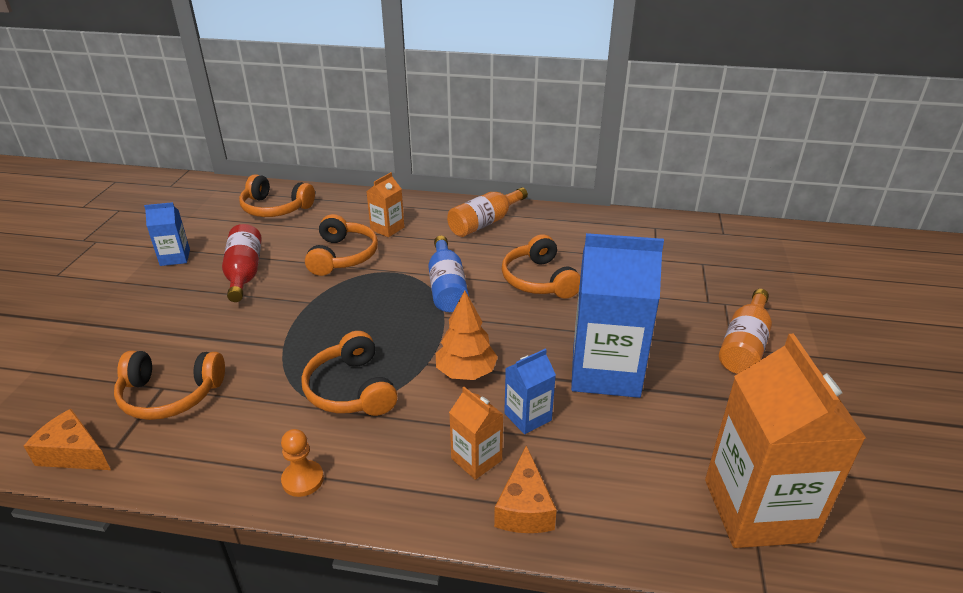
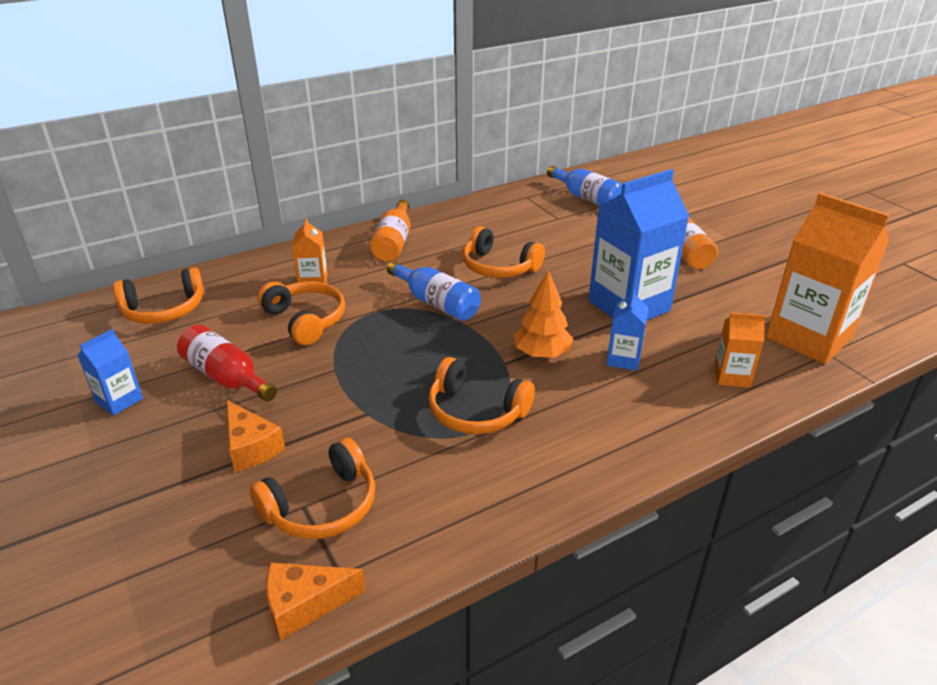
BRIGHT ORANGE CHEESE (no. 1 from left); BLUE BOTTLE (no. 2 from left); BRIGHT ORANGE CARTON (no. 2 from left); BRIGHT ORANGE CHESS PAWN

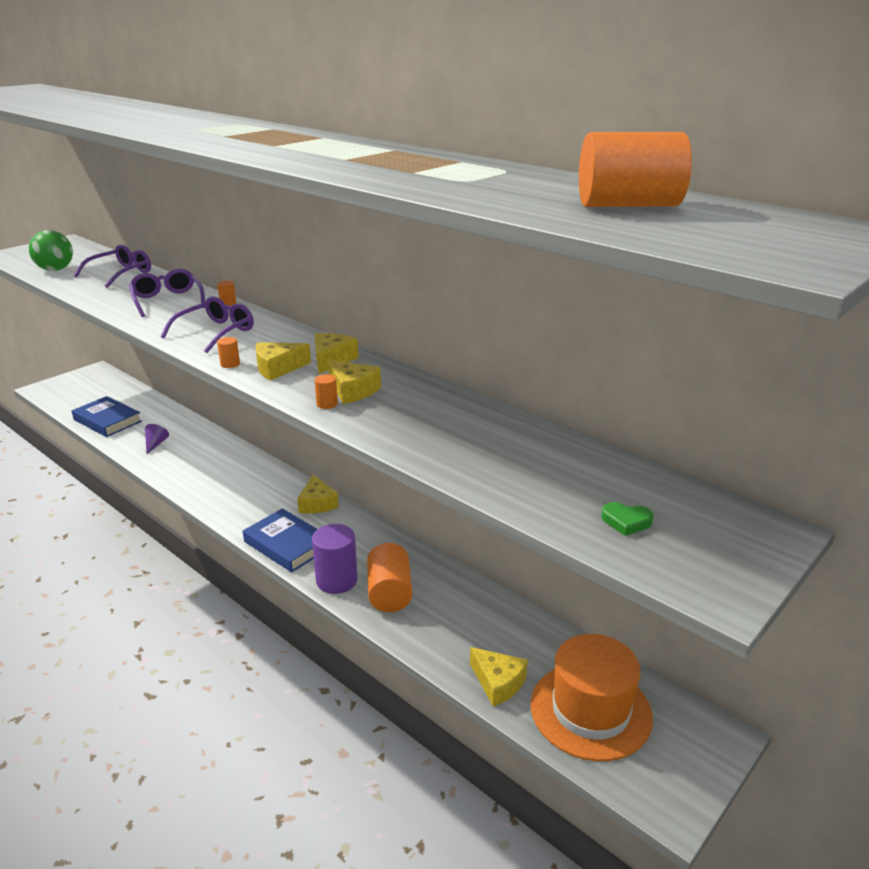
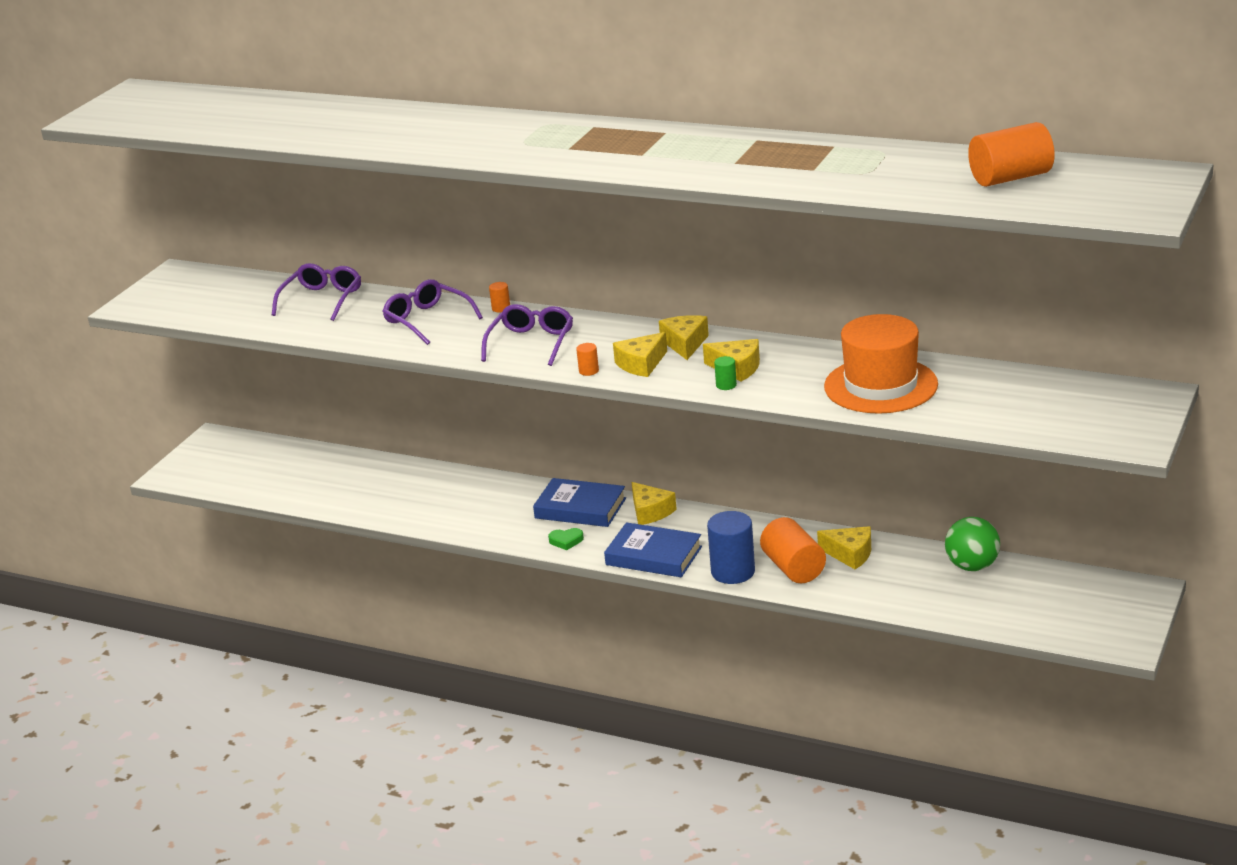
BLUE BOOK (no. 1 from left); LEAF-GREEN LOVE HEART; BLUE CYLINDER SHAPE; LEAF-GREEN CYLINDER SHAPE; GOLDEN CHEESE (no. 5 from left); BRIGHT ORANGE TALL HAT; LEAF-GREEN PLAY BALL; ROYAL PURPLE CONE

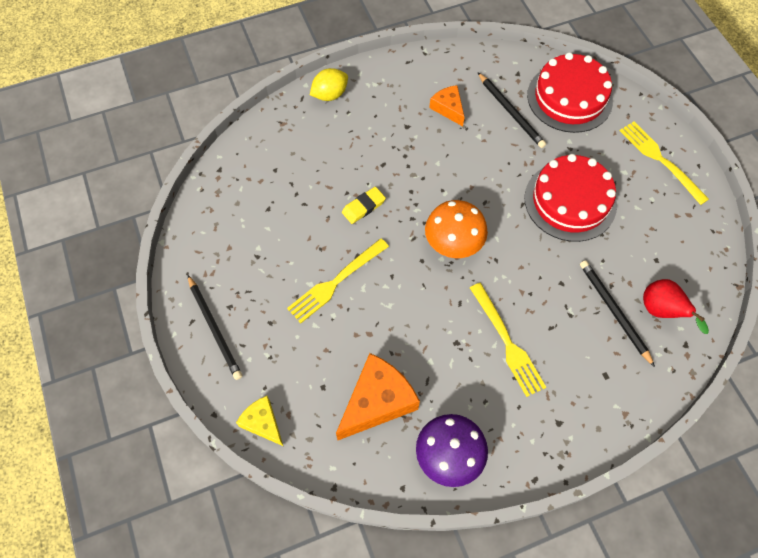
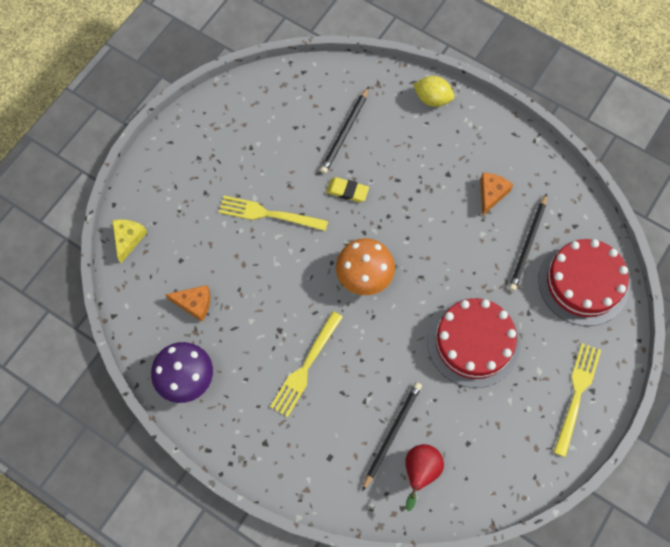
BRIGHT ORANGE CHEESE (no. 1 from left); EBONY PENCIL (no. 1 from left)

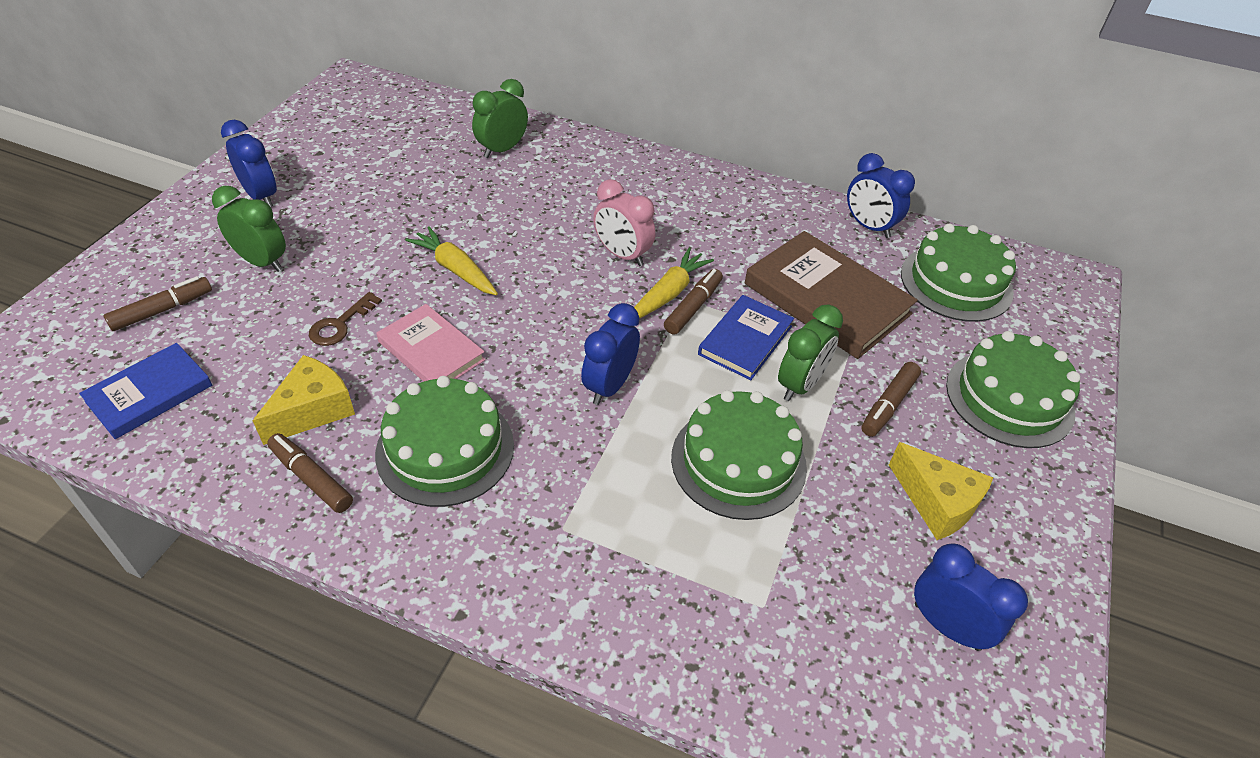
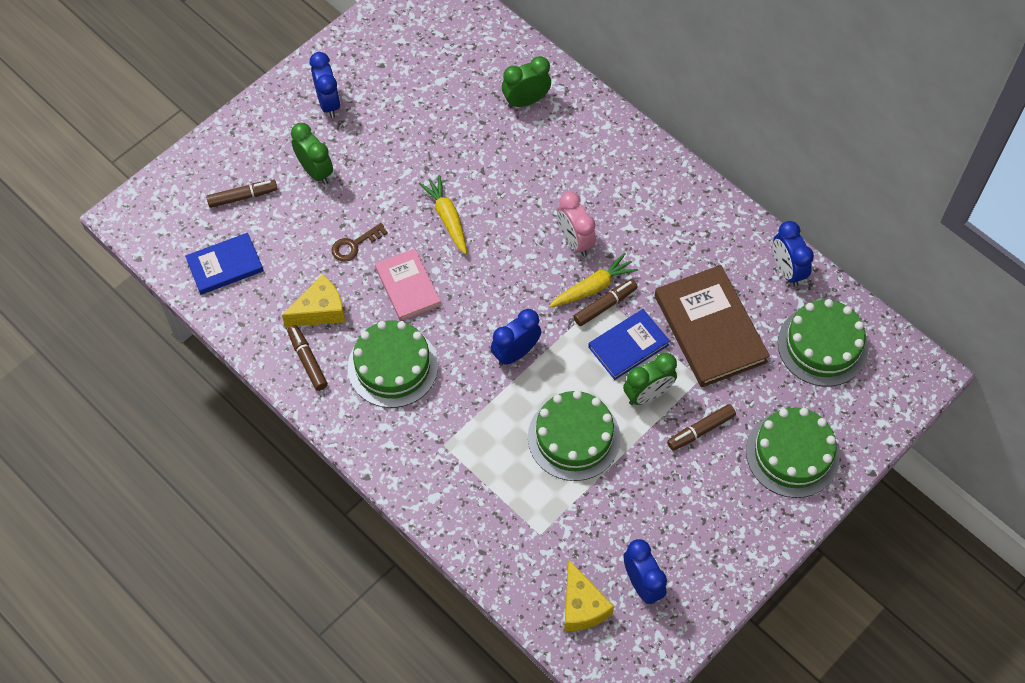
GOLDEN CHEESE (no. 2 from left)

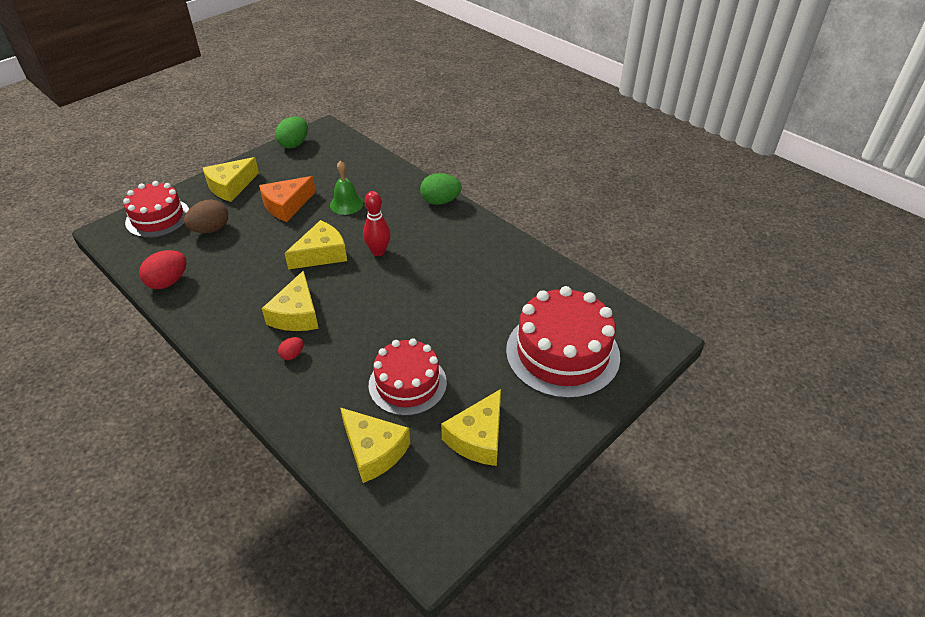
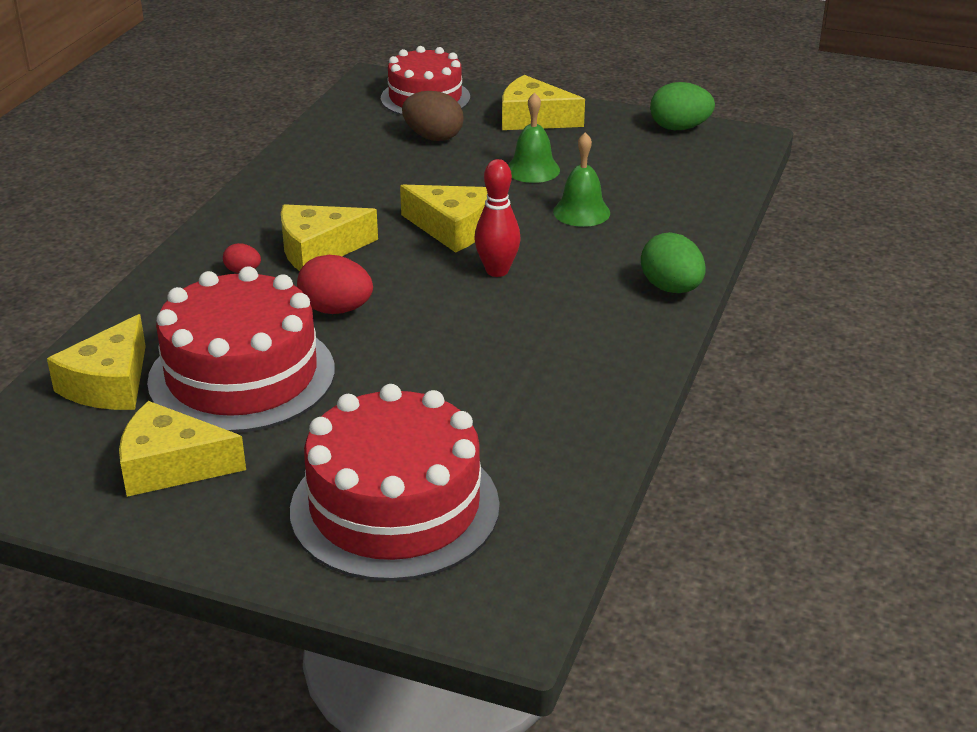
RED CAKE (no. 1 from left); RED TOY EGG (no. 2 from left); LEAF-GREEN BELL (no. 1 from left)

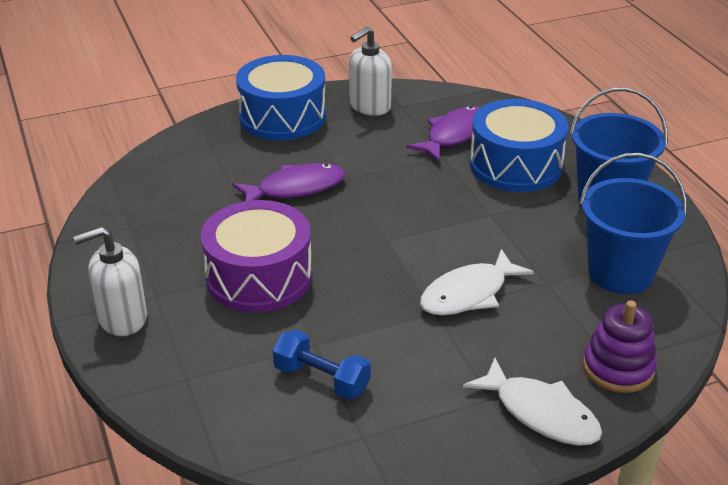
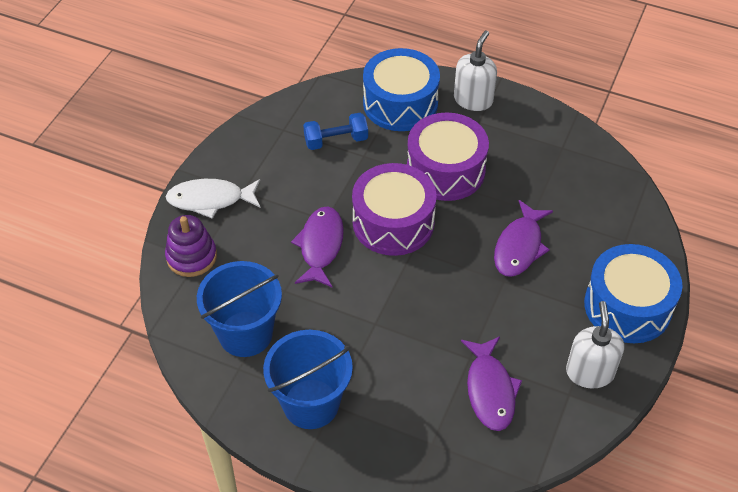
ROYAL PURPLE FISH FIGURE (no. 1 from left); ROYAL PURPLE DRUM (no. 1 from left); BLUE DRUM (no. 1 from left)

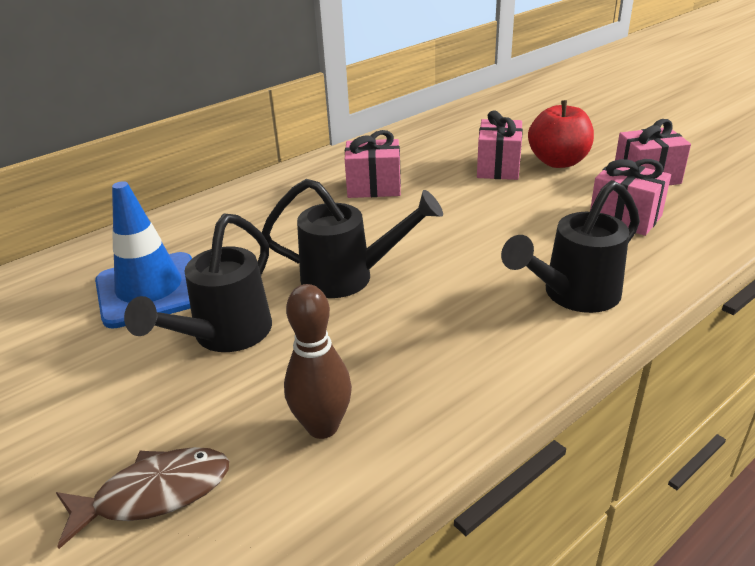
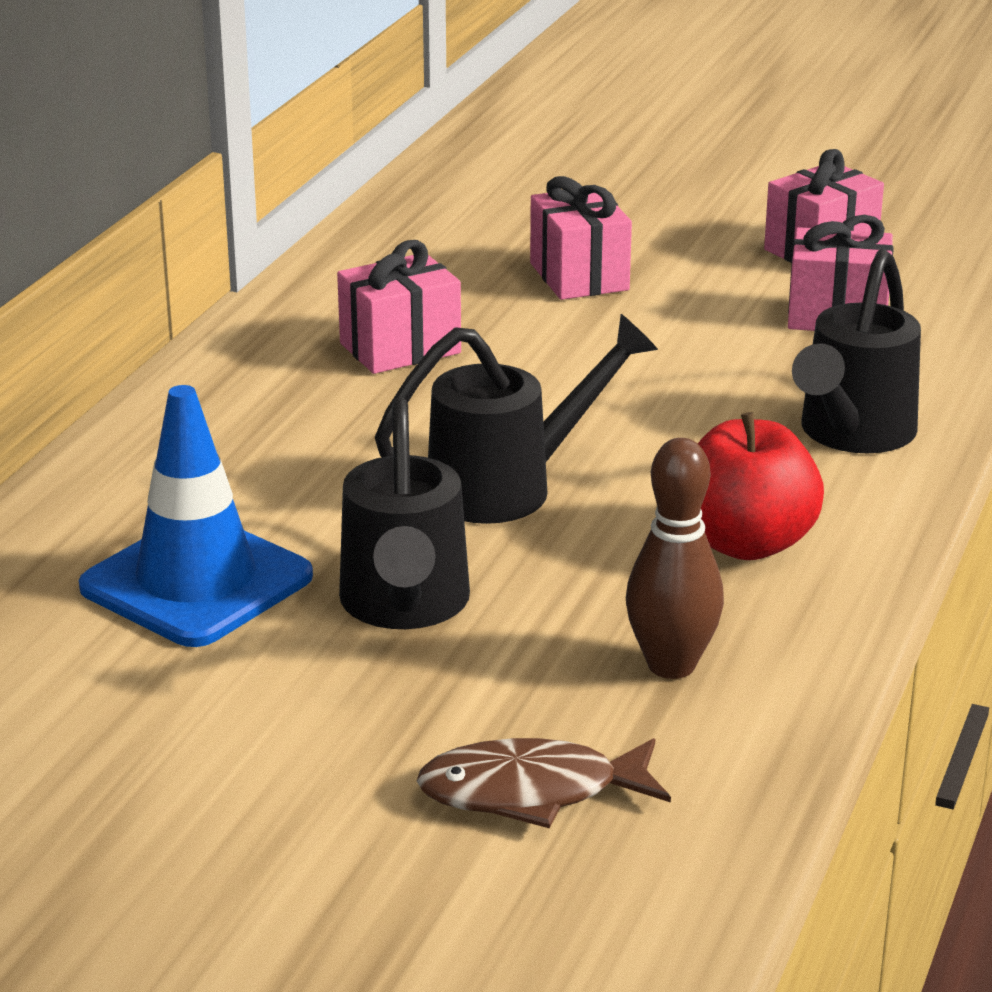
BROWN FISH FIGURE; RED TOY APPLE

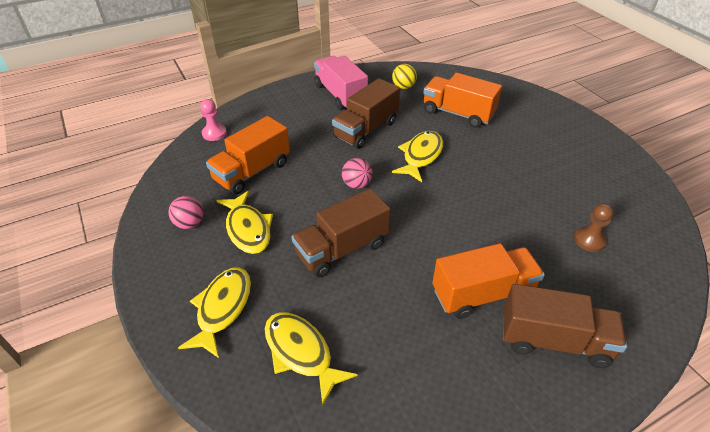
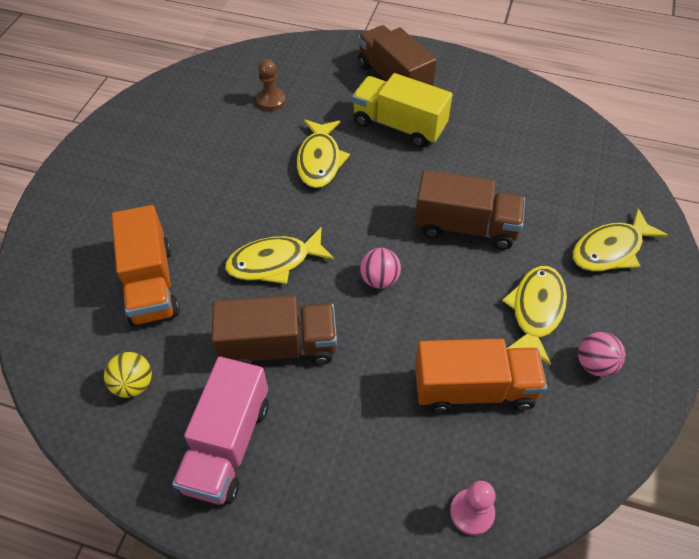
GOLDEN FISH FIGURE (no. 2 from left); GOLDEN LORRY

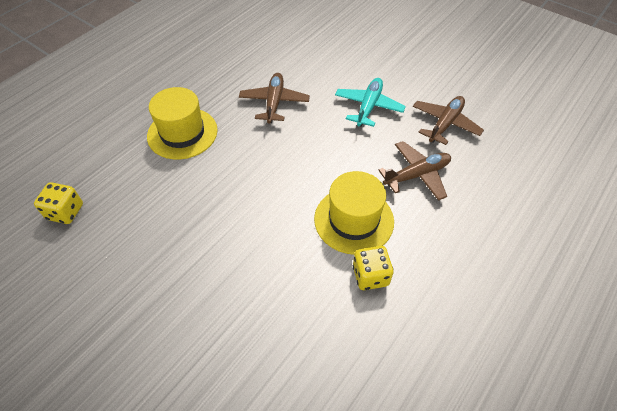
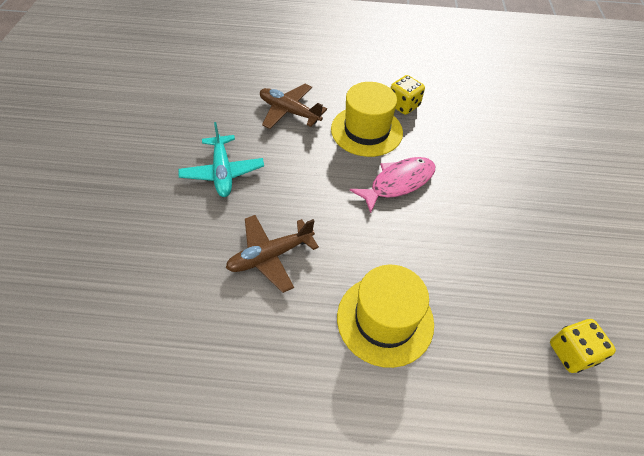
AQUA AEROPLANE; ROSY FISH FIGURE; BROWN AEROPLANE (no. 3 from left in the first image)

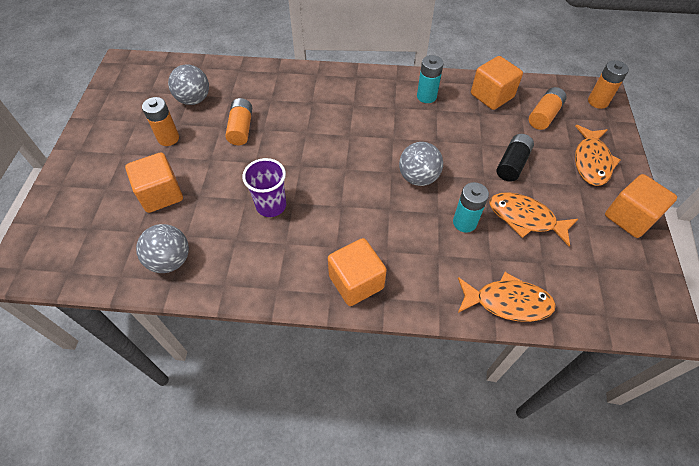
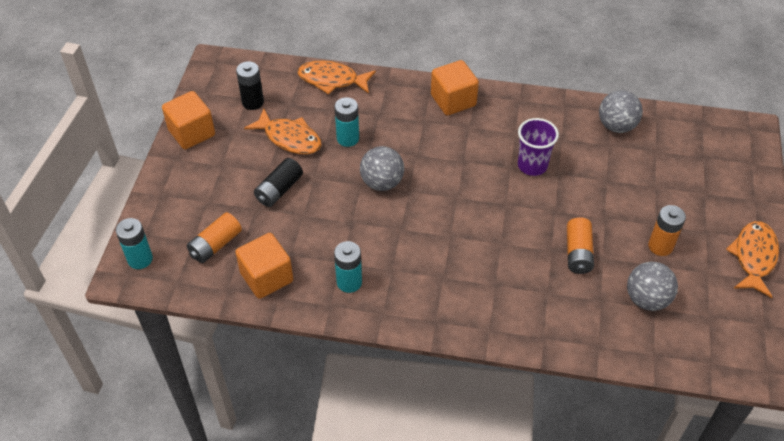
AQUA BATTERY (no. 1 from left); EBONY BATTERY (no. 1 from left); BRIGHT ORANGE FISH FIGURE (no. 3 from left); BRIGHT ORANGE SOLID CUBE (no. 1 from left in the first image)

